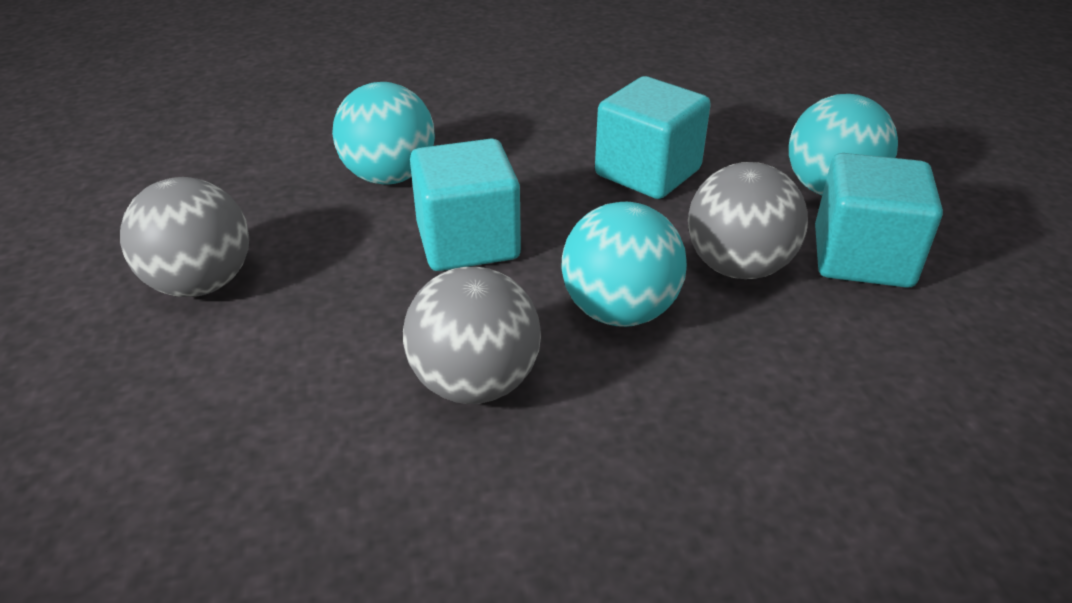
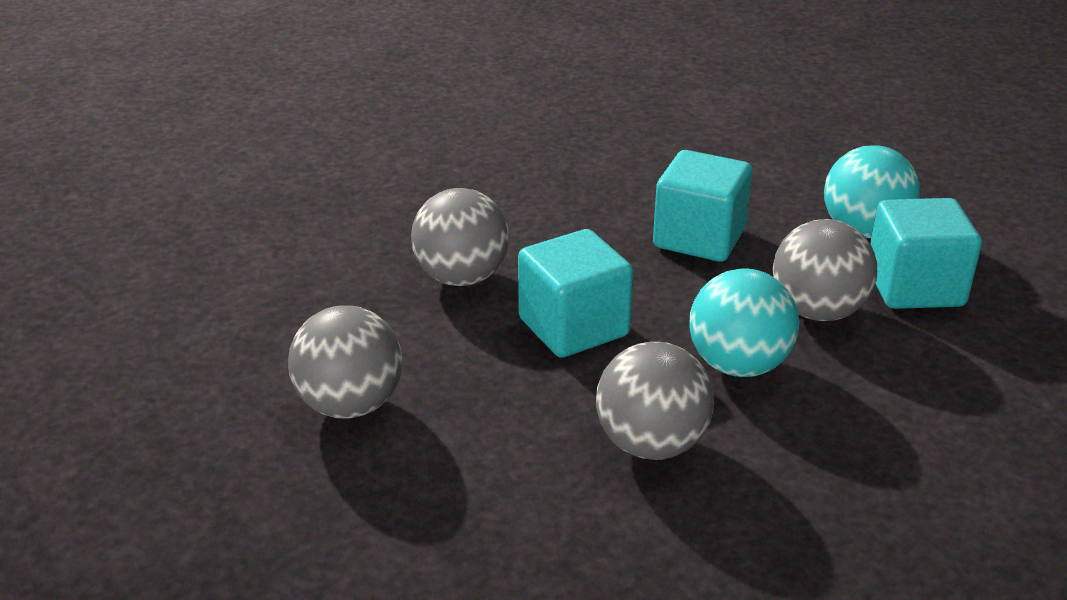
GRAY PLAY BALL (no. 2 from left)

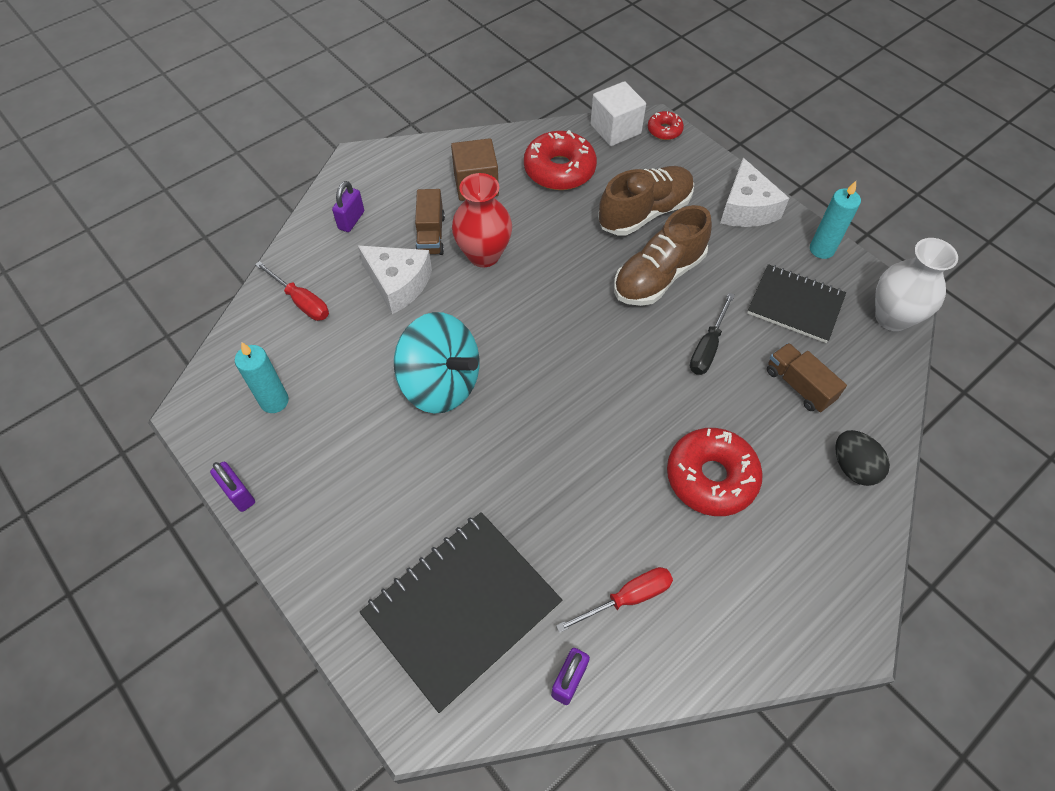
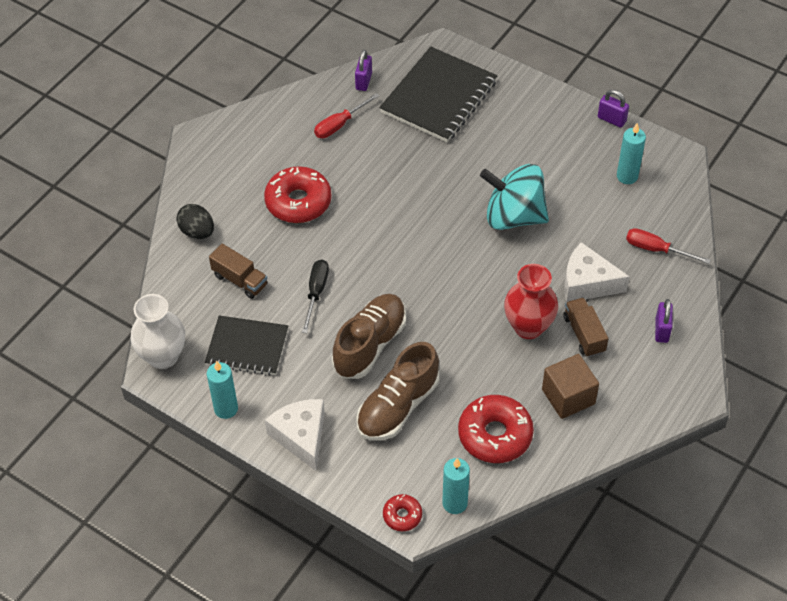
AQUA PILLAR CANDLE (no. 2 from left)

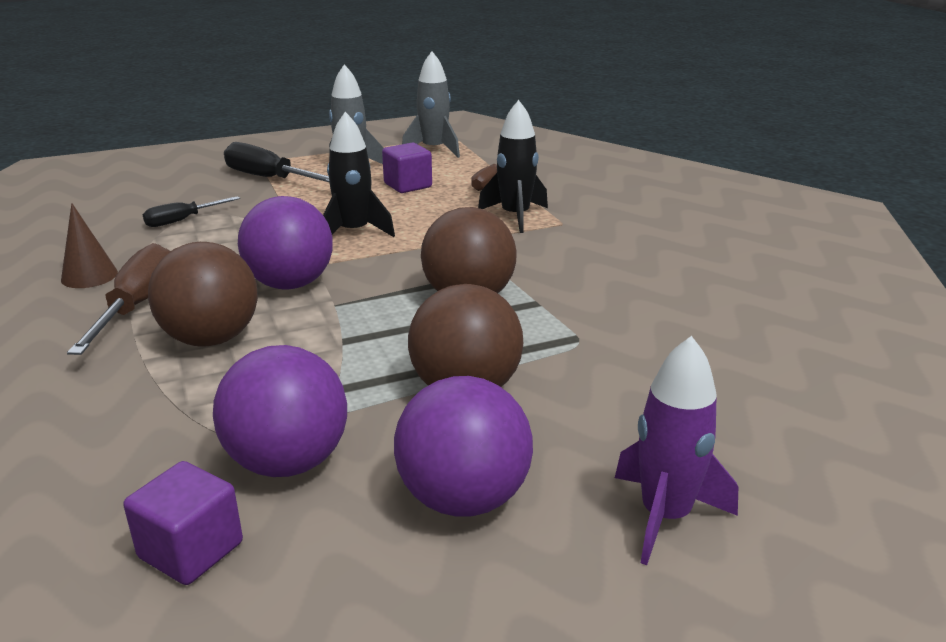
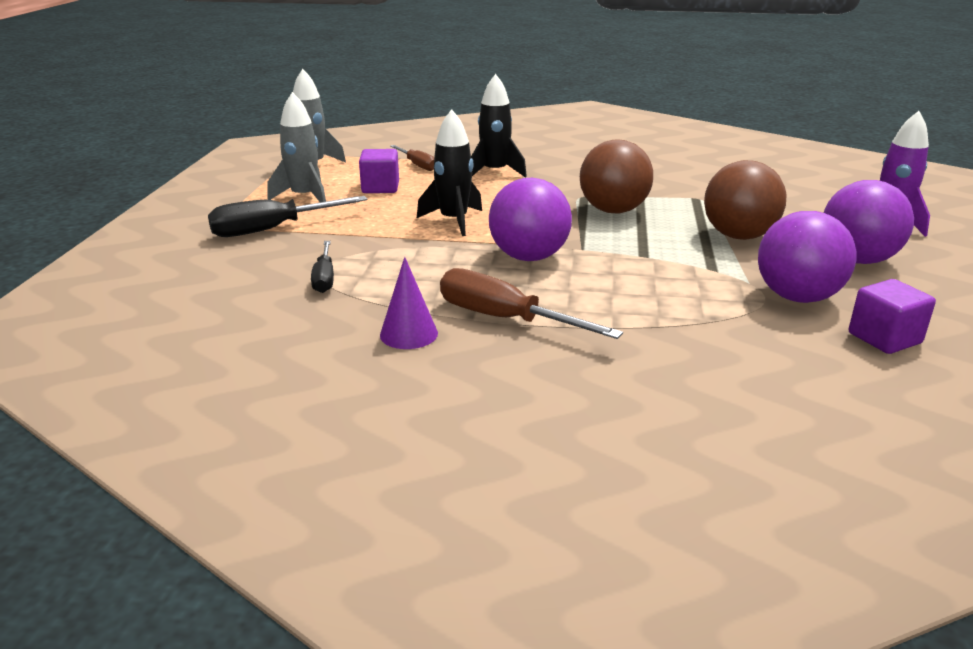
ROYAL PURPLE CONE; BROWN PLAY BALL (no. 1 from left in the first image)

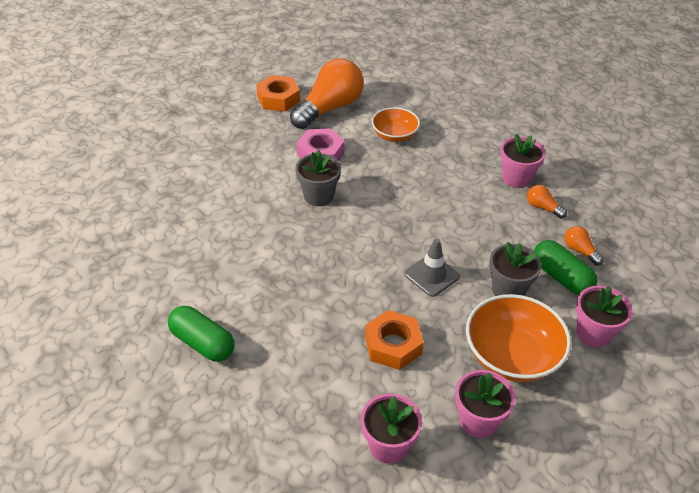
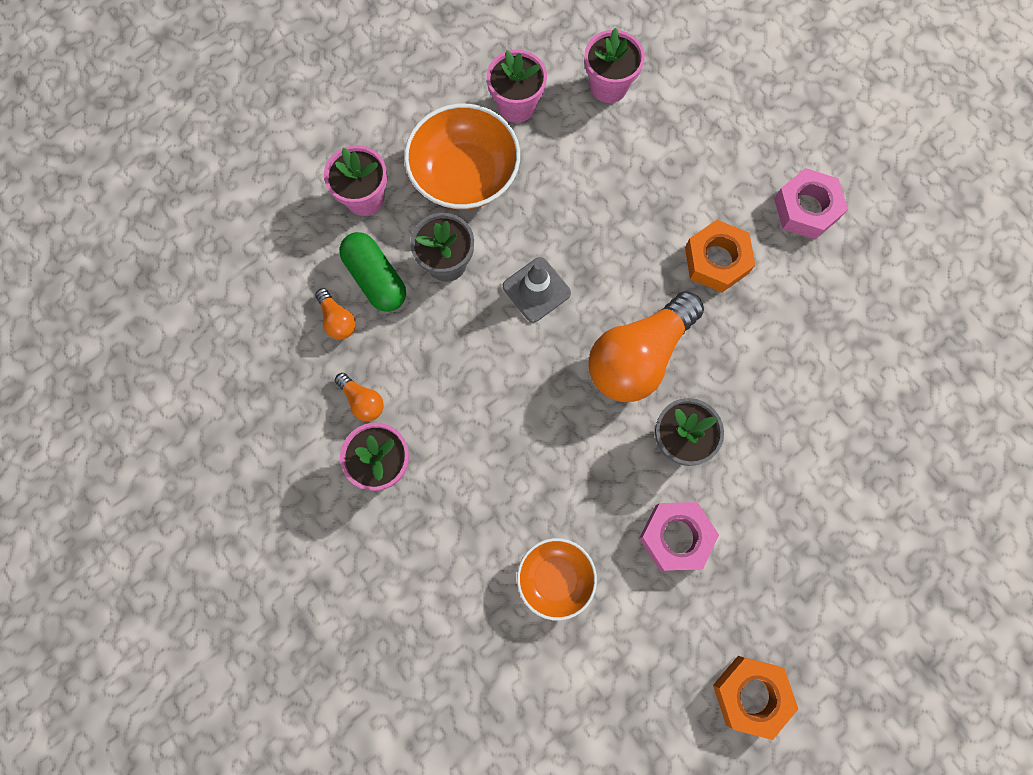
BRIGHT ORANGE LIGHTBULB (no. 3 from left); BRIGHT ORANGE NUT (no. 1 from left); ROSY NUT (no. 2 from left)

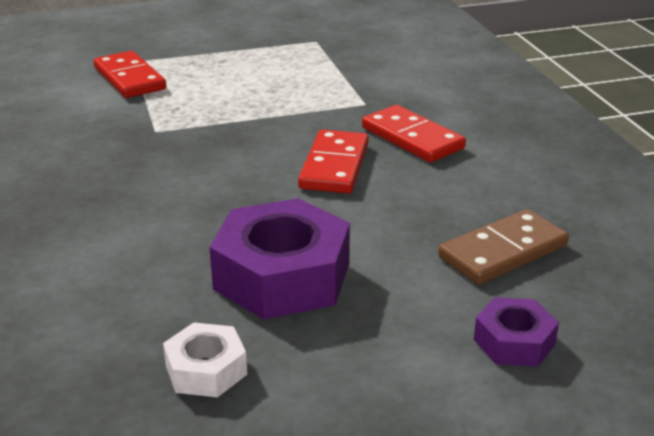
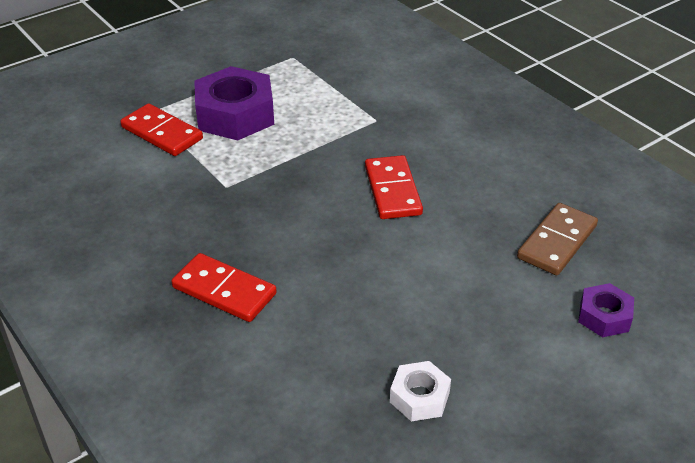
RED DOMINO (no. 2 from left); ROYAL PURPLE NUT (no. 1 from left)

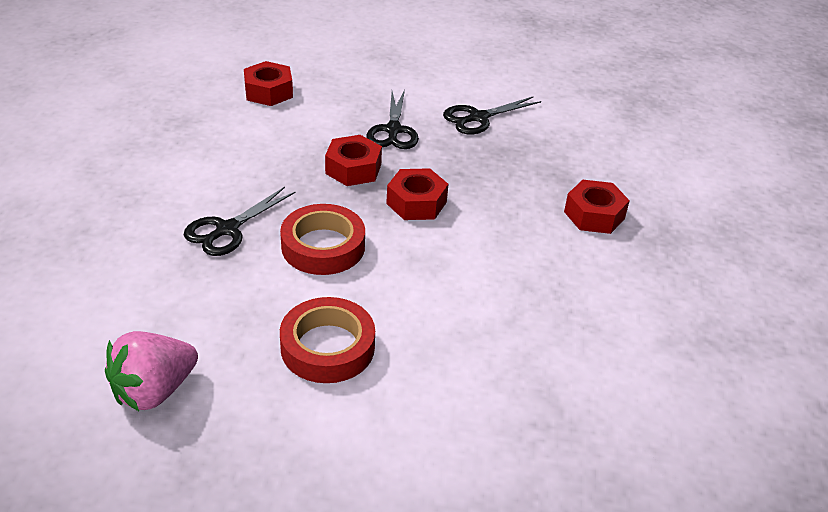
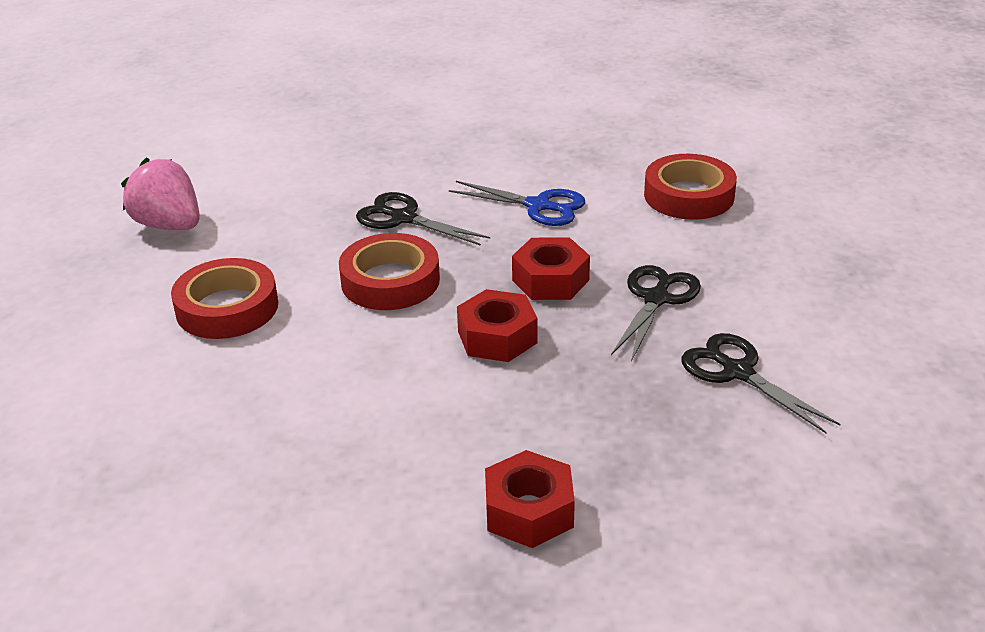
BLUE SHEARS; EBONY SHEARS (no. 2 from left); RED STICKY TAPE (no. 3 from left)

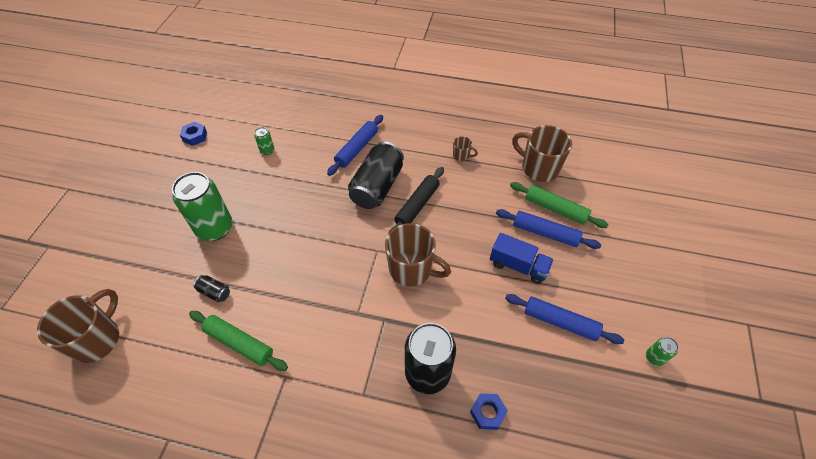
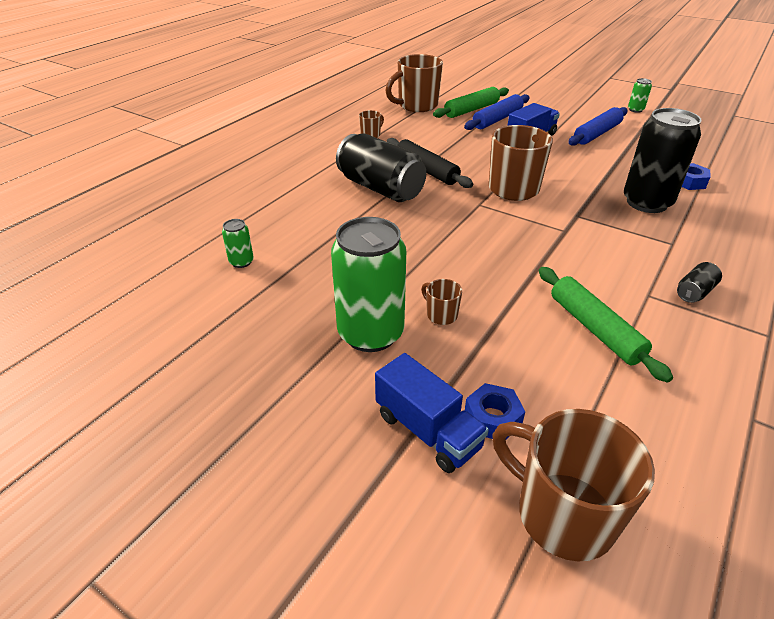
BLUE LORRY (no. 1 from left); BROWN MUG (no. 3 from left); BLUE NUT (no. 1 from left); LEAF-GREEN DOUGH ROLLER (no. 2 from left); EBONY CAN (no. 3 from left); BLUE DOUGH ROLLER (no. 1 from left in the first image)

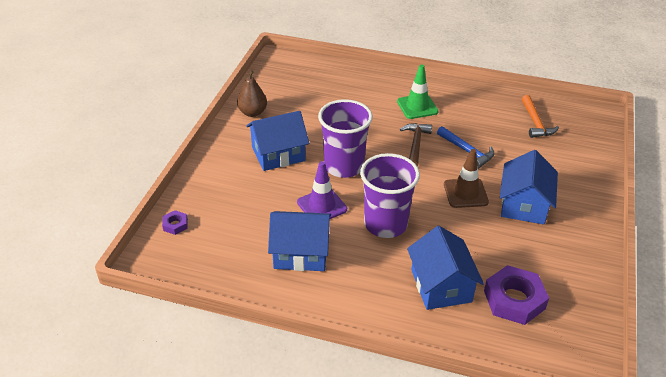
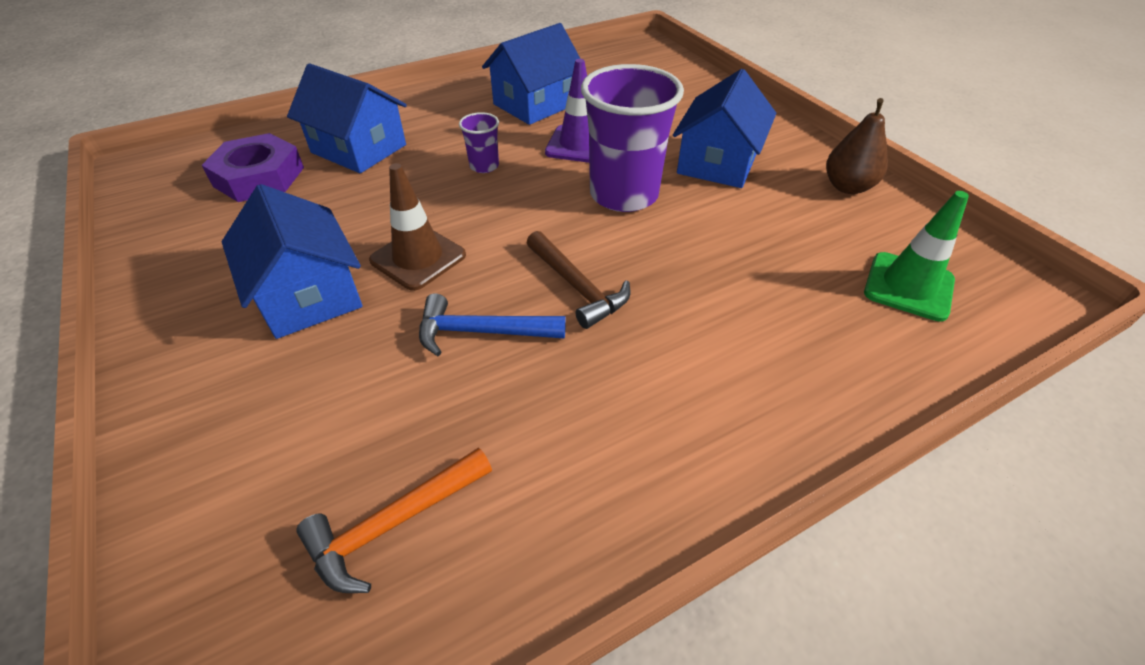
BRIGHT ORANGE CLAW HAMMER; ROYAL PURPLE BEAKER (no. 1 from left); LEAF-GREEN SAFETY CONE; ROYAL PURPLE NUT (no. 1 from left in the first image)

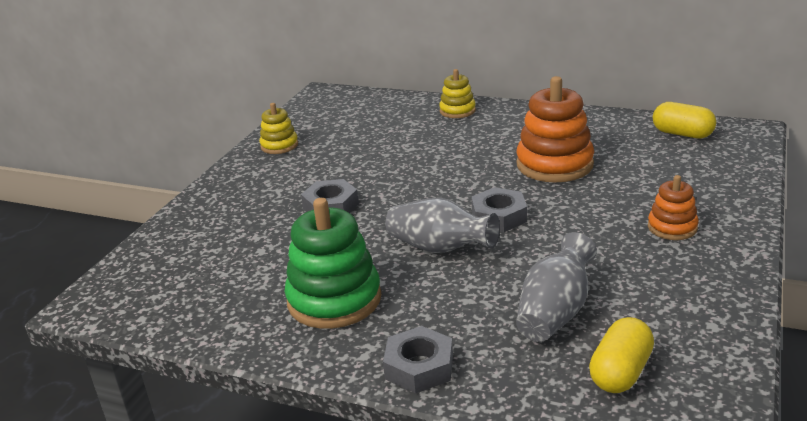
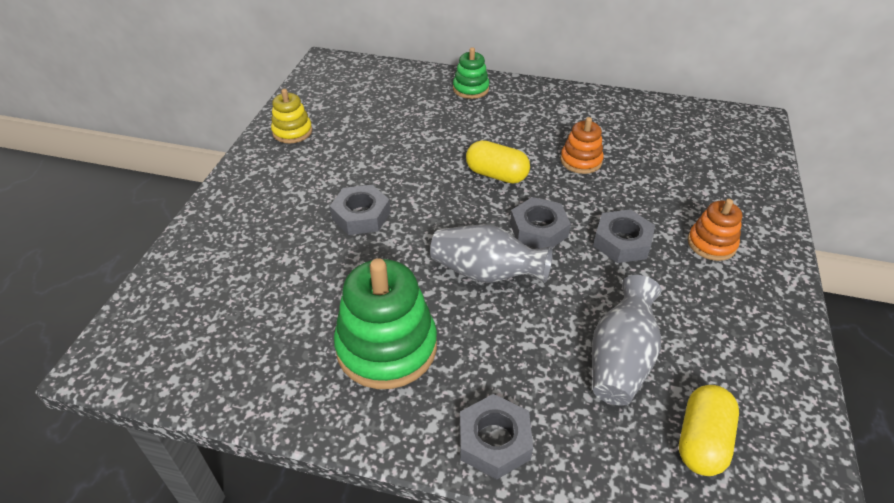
LEAF-GREEN STACKING TOY (no. 2 from left); GOLDEN PILL SHAPE (no. 1 from left); BRIGHT ORANGE STACKING TOY (no. 1 from left); GRAY NUT (no. 4 from left)

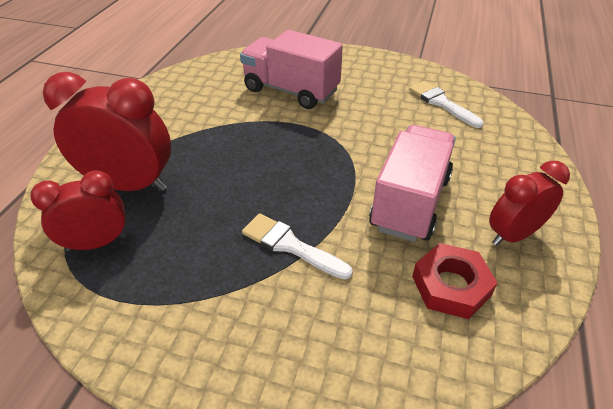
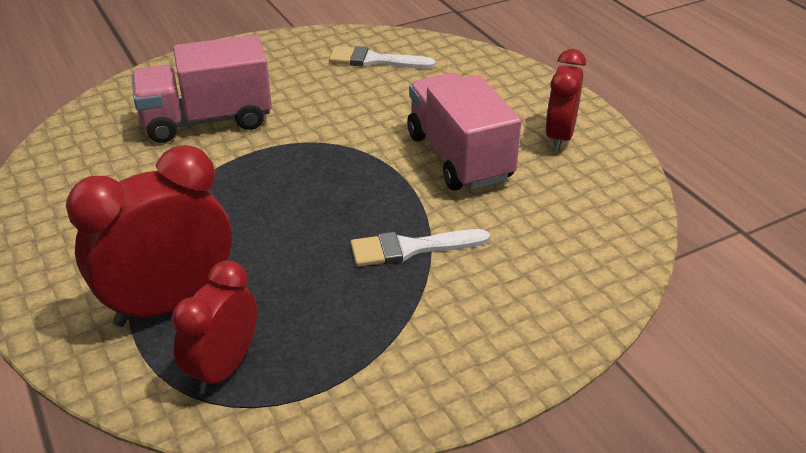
RED NUT

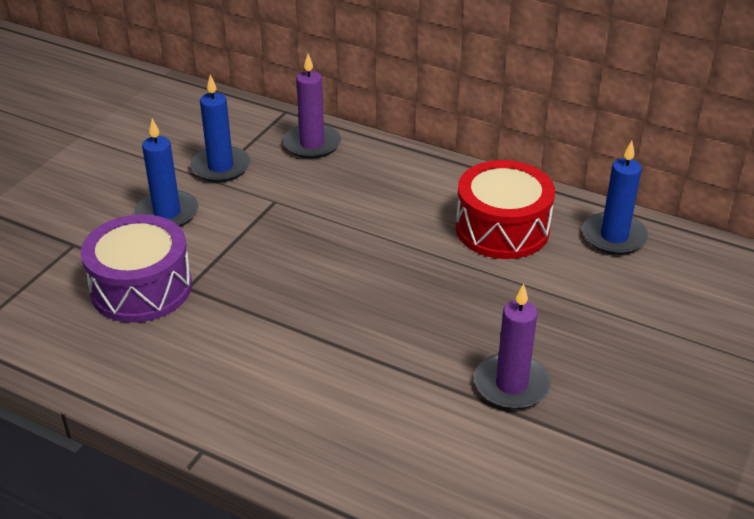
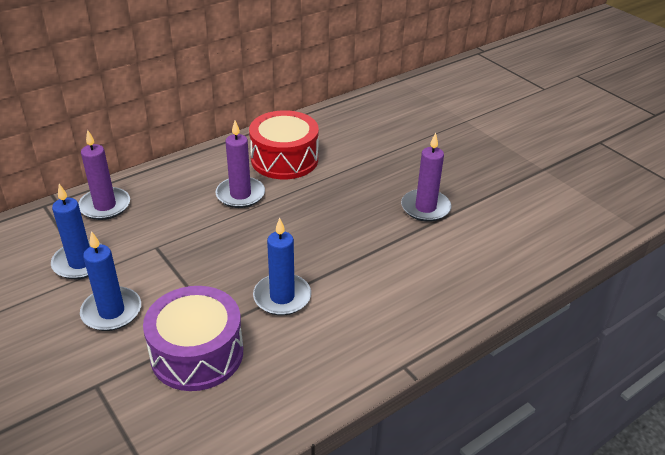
ROYAL PURPLE PILLAR CANDLE (no. 2 from left); BLUE PILLAR CANDLE (no. 3 from left)

